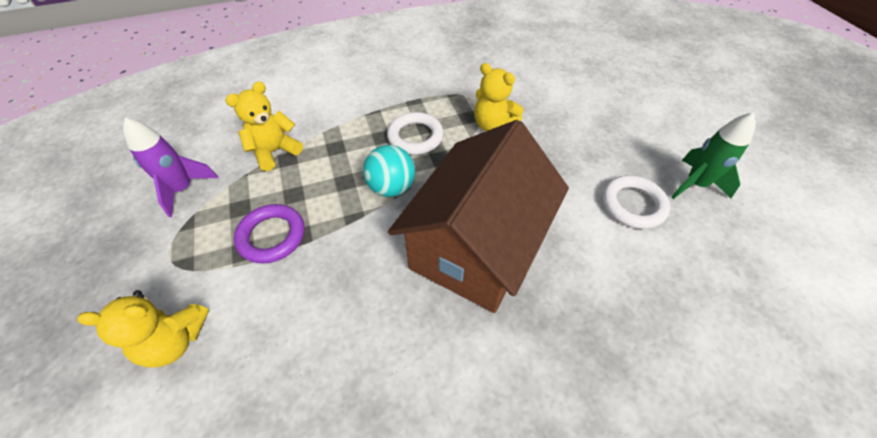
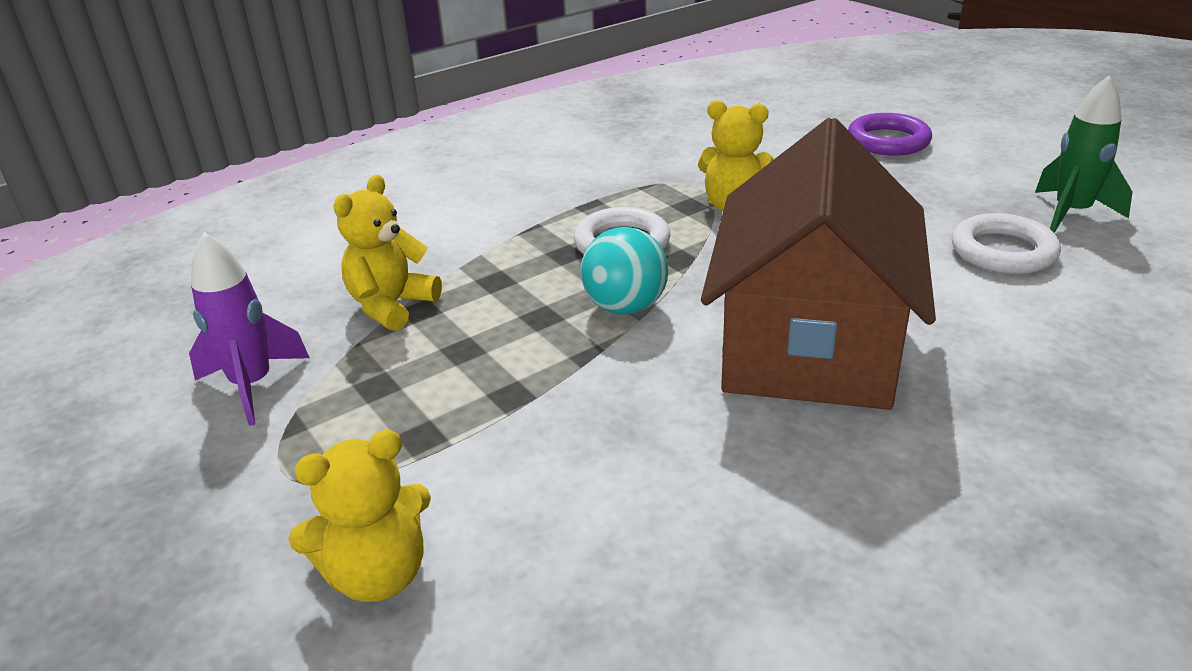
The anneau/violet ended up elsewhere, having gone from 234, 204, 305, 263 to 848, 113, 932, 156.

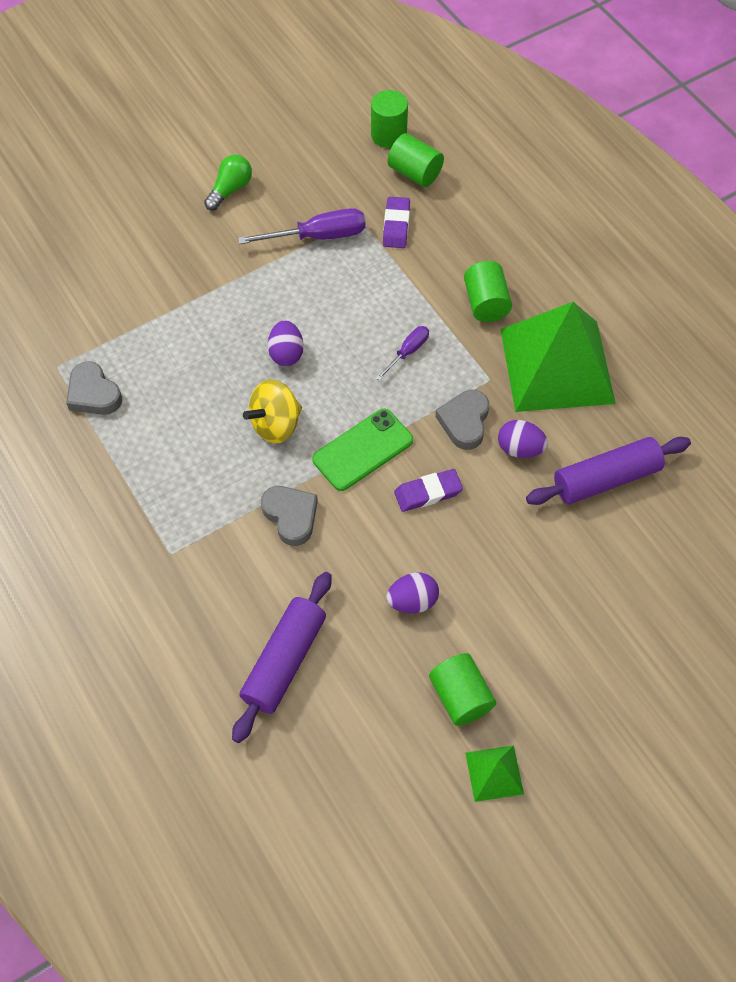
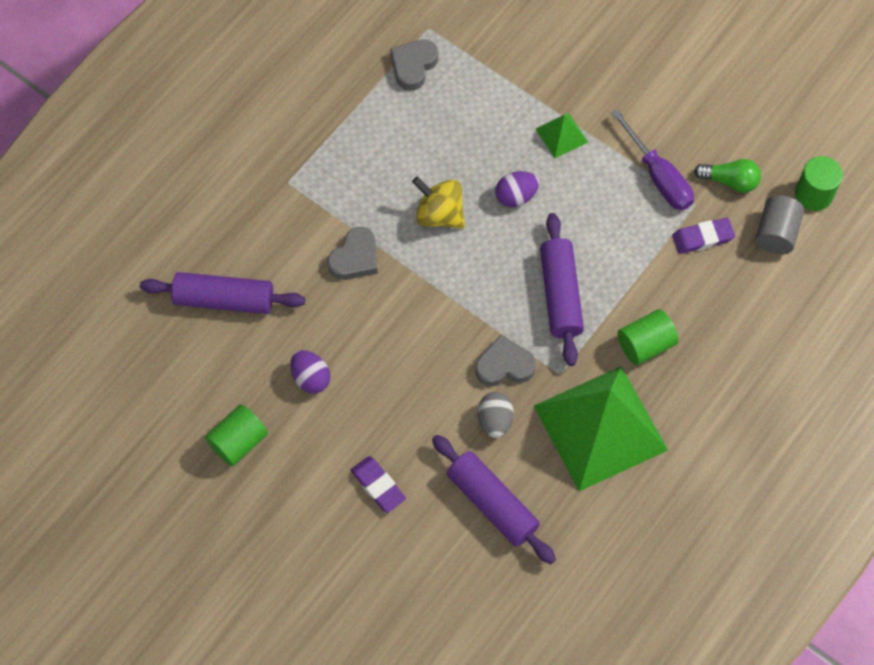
The second view lost the téléphone/vert at 312, 409, 413, 491. The ampoule/vert ended up elsewhere, having gone from 204, 155, 252, 211 to 694, 159, 761, 193. The gomme/violet ended up elsewhere, having gone from 394, 469, 463, 512 to 351, 456, 406, 513. The pyramide/vert ended up elsewhere, having gone from 465, 745, 524, 802 to 536, 113, 588, 158. Where the tournevis/violet stood at 376, 326, 429, 381, the rouleau à pâtisserie/violet came to stand at 540, 213, 584, 366. What was the cylindre/vert at 388, 133, 444, 187 turned into the cylindre/gris at 755, 195, 804, 254. What was the œuf/violet at 498, 420, 548, 458 turned into the œuf/gris at 478, 392, 514, 438.

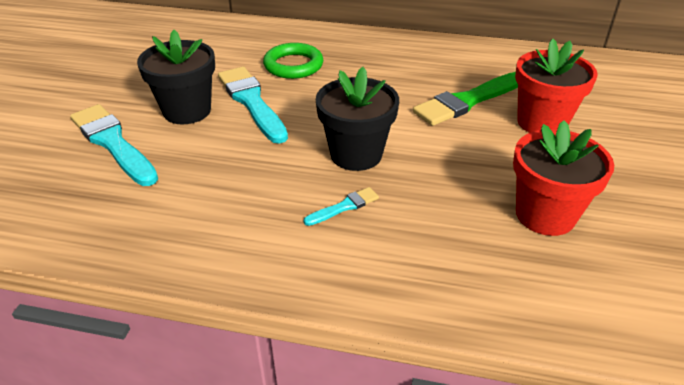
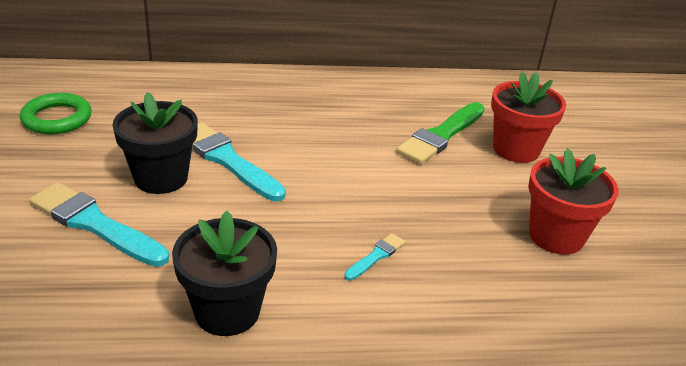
The anneau/vert ended up elsewhere, having gone from 263, 43, 323, 79 to 20, 93, 92, 134. The pot de fleurs/noir ended up elsewhere, having gone from 316, 67, 399, 171 to 172, 211, 277, 336.

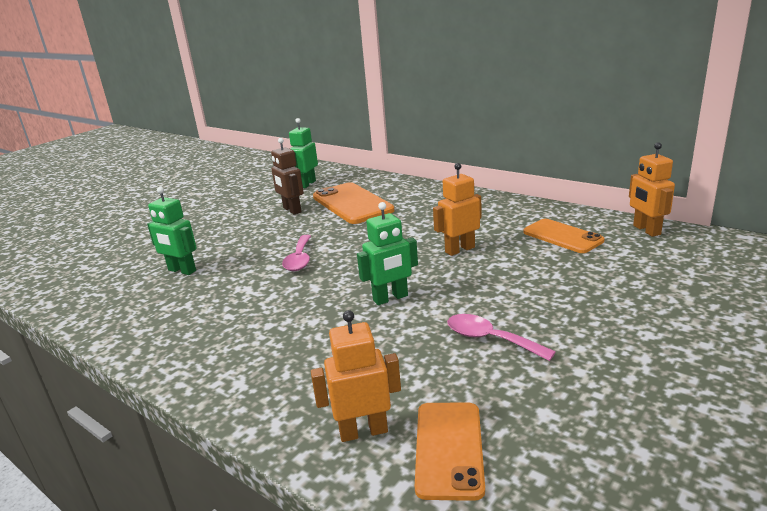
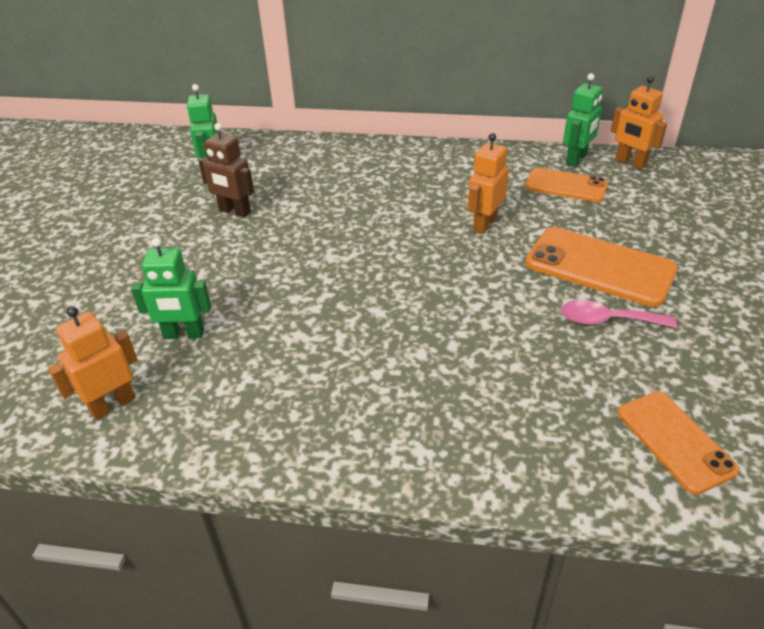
The second view lost the cuillère/rose at 282, 235, 311, 271. The robot/orange ended up elsewhere, having gone from 311, 310, 401, 442 to 48, 306, 138, 420. The téléphone/orange ended up elsewhere, having gone from 313, 182, 394, 224 to 525, 227, 678, 307. The robot/vert ended up elsewhere, having gone from 357, 202, 418, 305 to 563, 73, 603, 167.

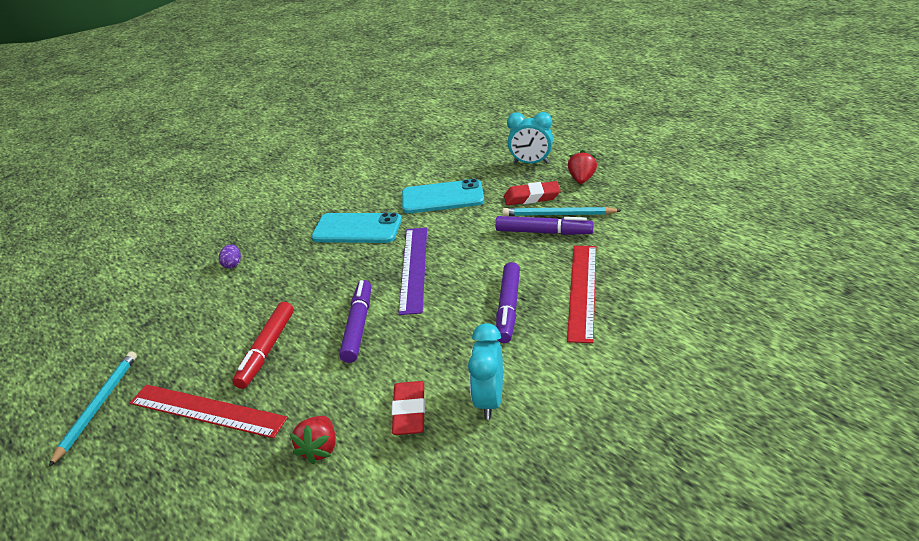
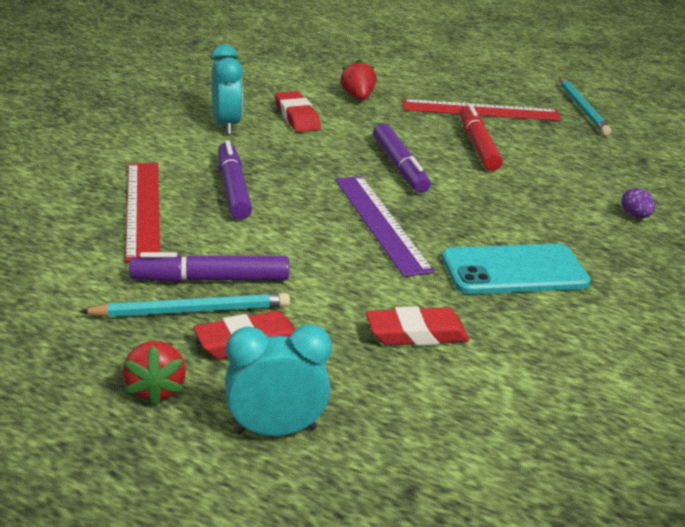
Where the téléphone/turquoise stood at 402, 179, 484, 214, the gomme/rouge came to stand at 366, 306, 469, 346.

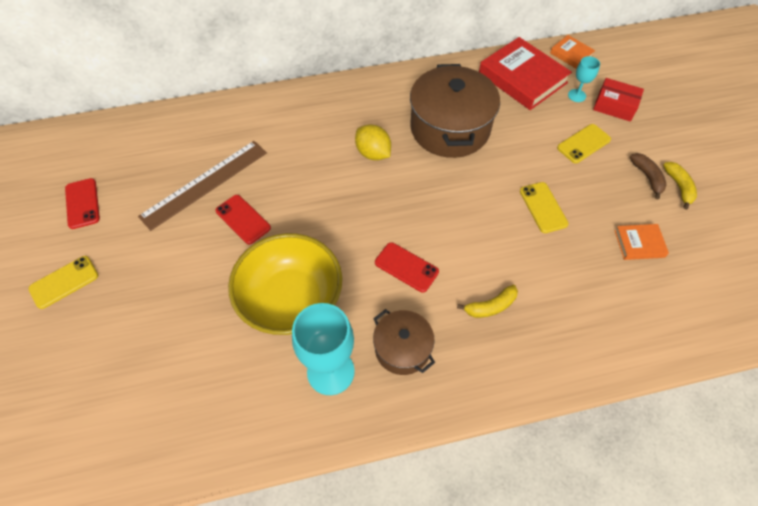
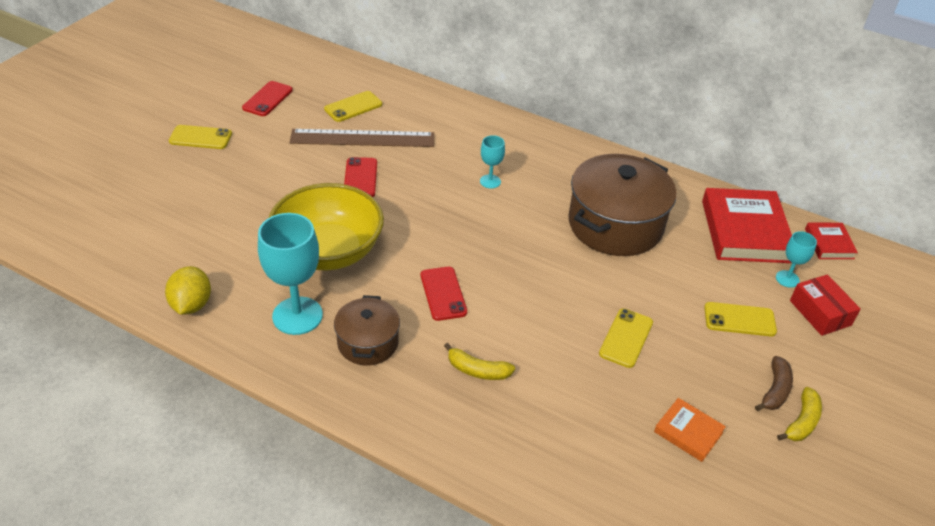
The second view gained the téléphone/jaune at 324, 91, 382, 122. The second view gained the verre à pied/turquoise at 480, 135, 505, 189. The citron/jaune ended up elsewhere, having gone from 355, 124, 391, 160 to 165, 266, 211, 315. What was the livre/orange at 550, 35, 595, 69 turned into the livre/rouge at 805, 223, 858, 259.

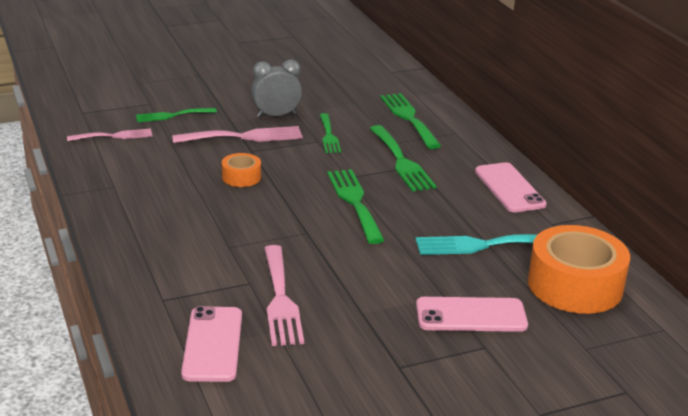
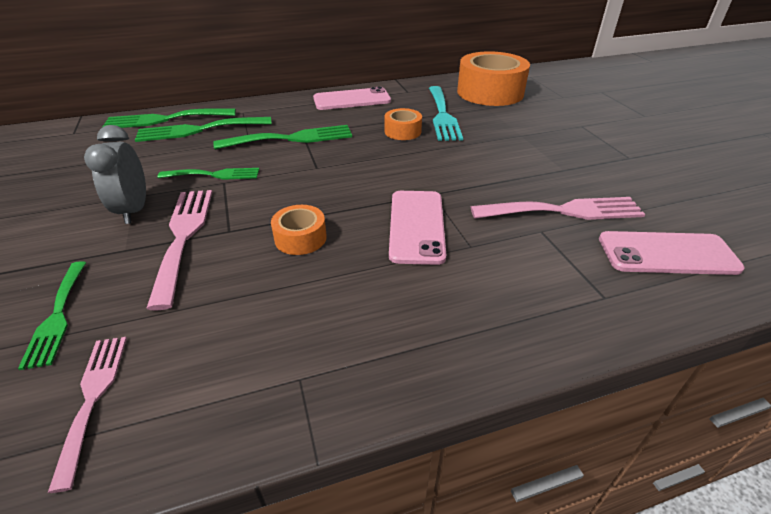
The second view gained the ruban adhésif/orange at 385, 108, 422, 140. The fourchette/vert ended up elsewhere, having gone from 327, 169, 385, 244 to 102, 108, 236, 128. The téléphone/rose ended up elsewhere, having gone from 416, 297, 528, 332 to 389, 191, 446, 265.

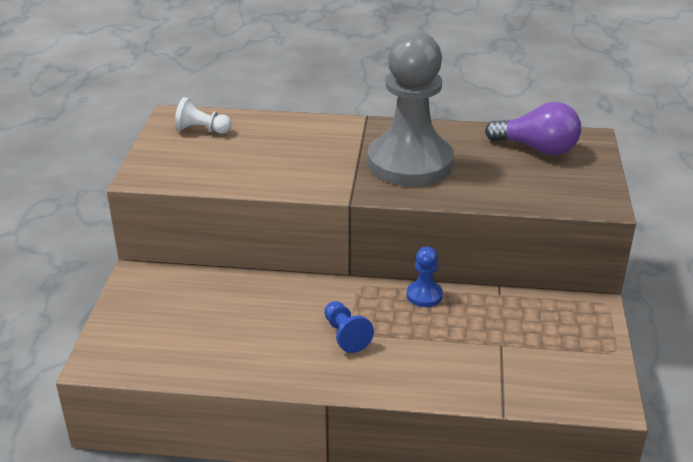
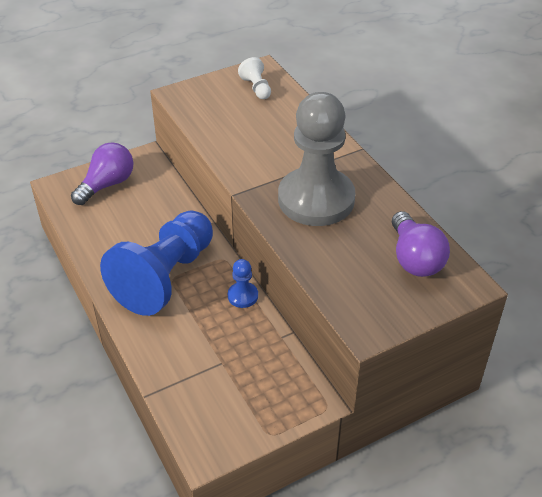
The second view gained the ampoule/violet at 71, 142, 133, 205. The size of the pion/bleu at 324, 301, 374, 353 changed by a factor of 2.48.

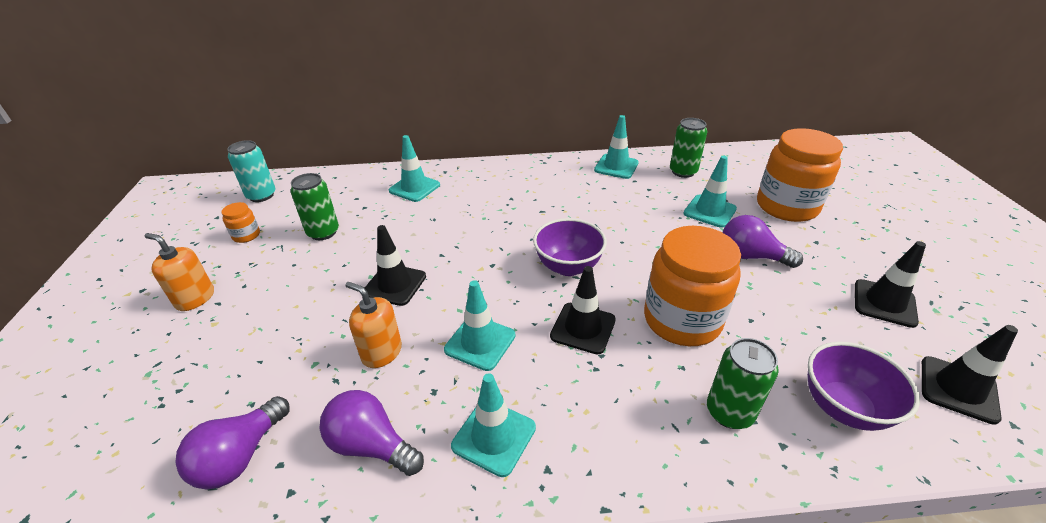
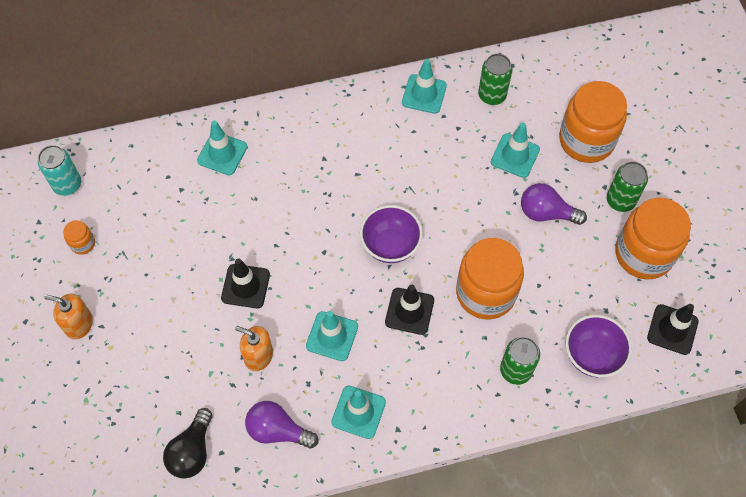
The canette/vert ended up elsewhere, having gone from 290, 173, 339, 240 to 607, 161, 648, 212. Where the cône de chantier/noir stood at 855, 241, 926, 328, the bocal/orange came to stand at 615, 198, 691, 280. What was the ampoule/violet at 175, 396, 290, 489 turned into the ampoule/noir at 163, 408, 213, 479.

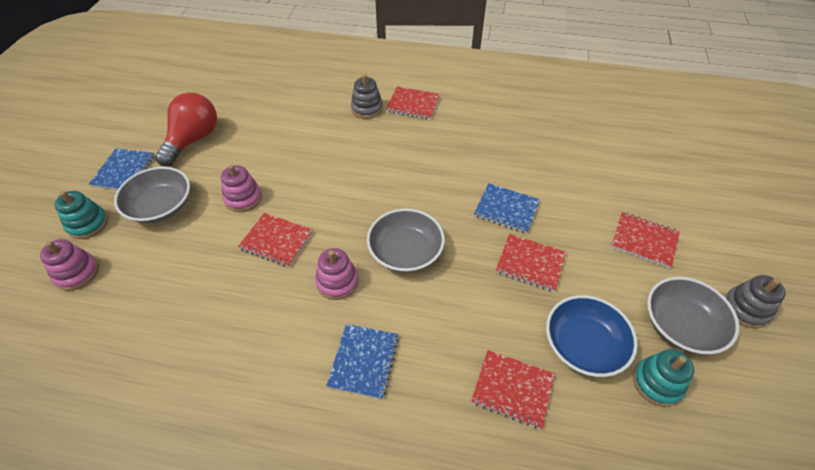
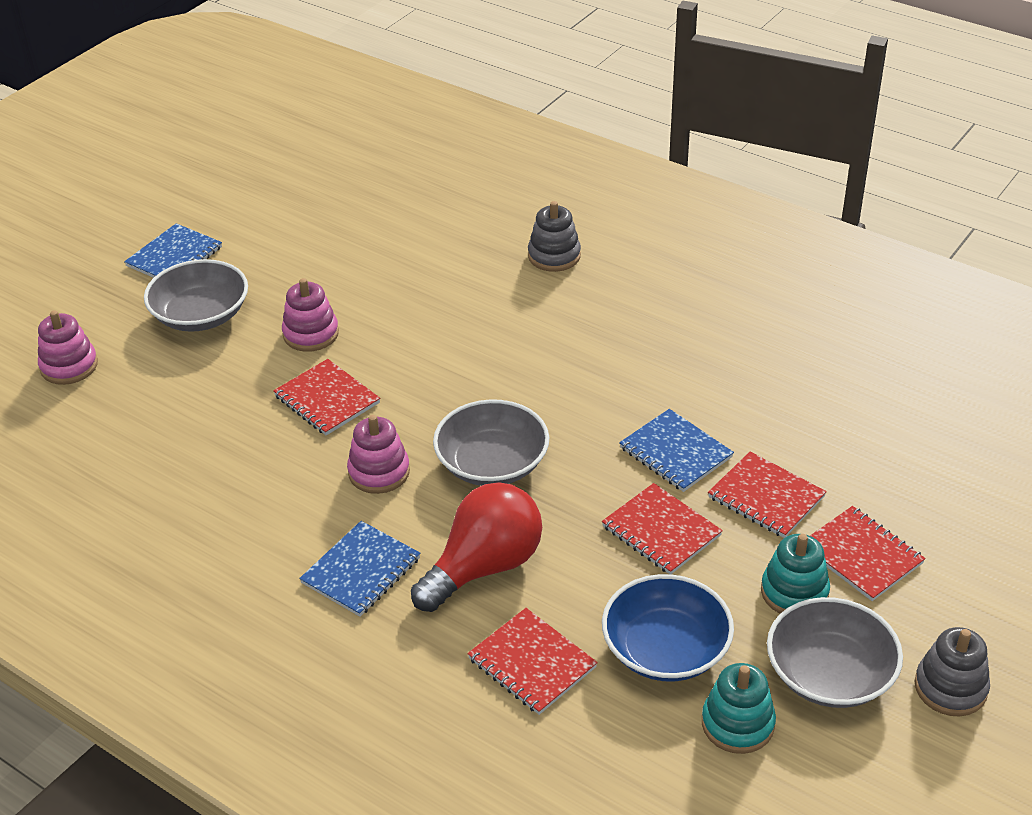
The jouet à empiler/turquoise ended up elsewhere, having gone from 54, 191, 108, 239 to 761, 534, 830, 614. The ampoule/rouge ended up elsewhere, having gone from 155, 93, 217, 166 to 411, 482, 542, 612. The carnet/rouge ended up elsewhere, having gone from 386, 86, 440, 120 to 708, 452, 827, 538.

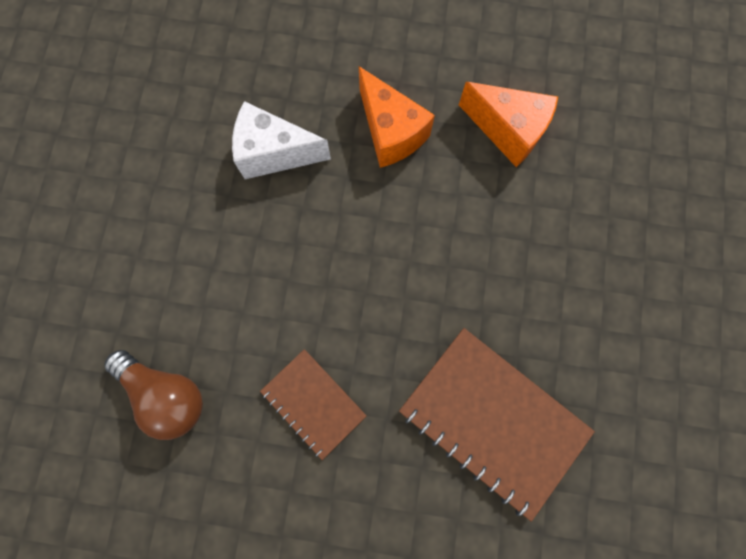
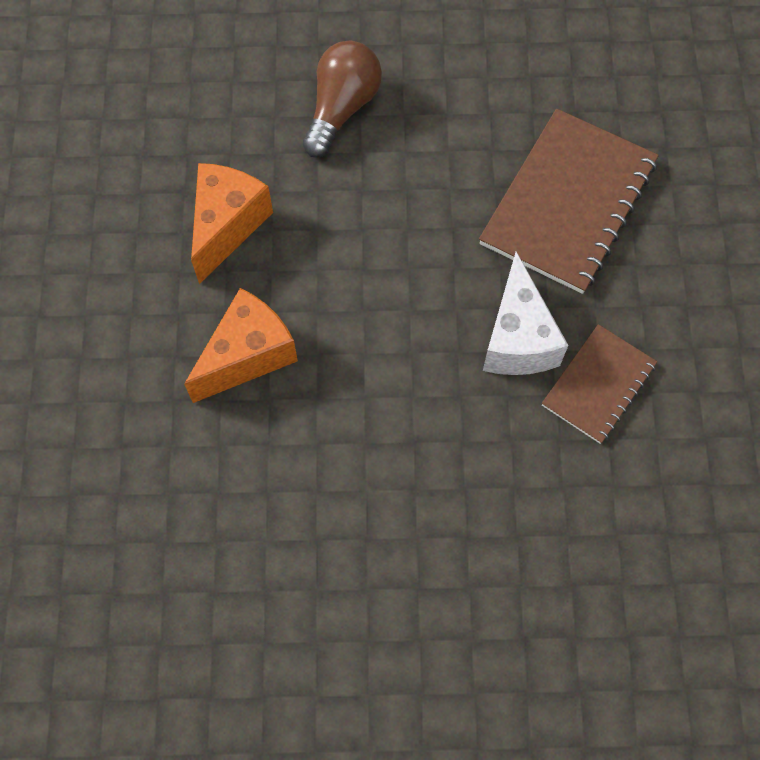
The ampoule/marron ended up elsewhere, having gone from 104, 350, 203, 440 to 303, 40, 382, 158. The fromage/blanc ended up elsewhere, having gone from 232, 101, 331, 179 to 483, 252, 568, 375.

